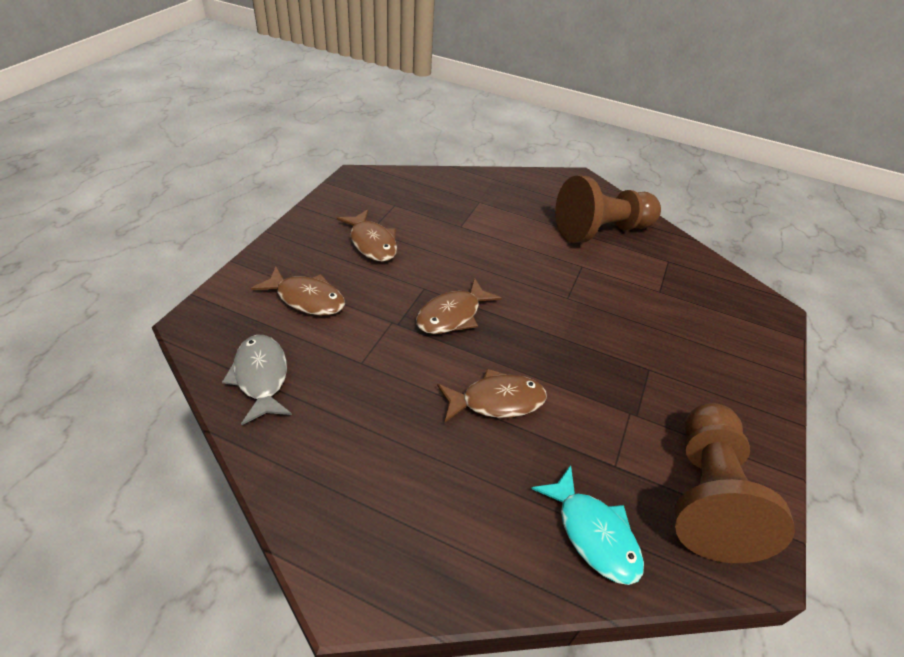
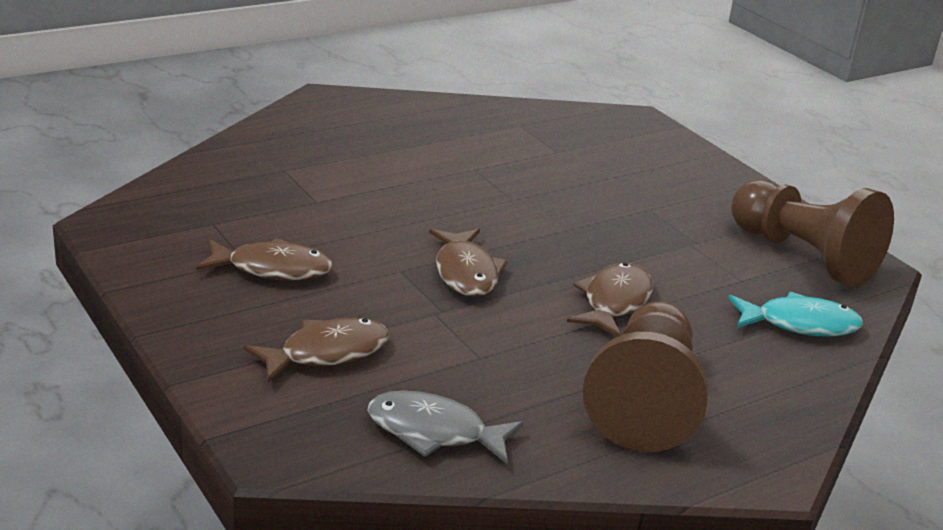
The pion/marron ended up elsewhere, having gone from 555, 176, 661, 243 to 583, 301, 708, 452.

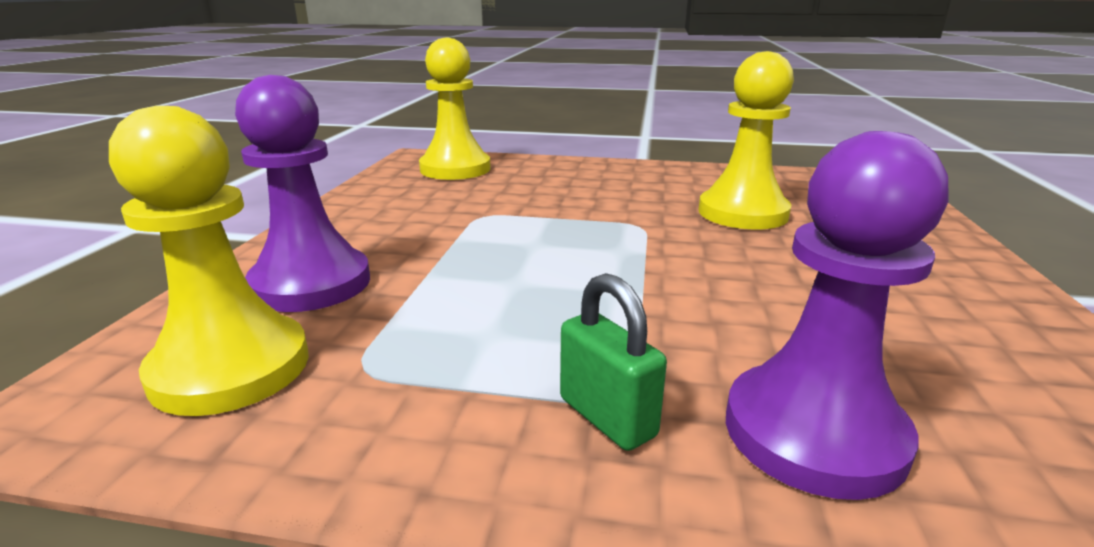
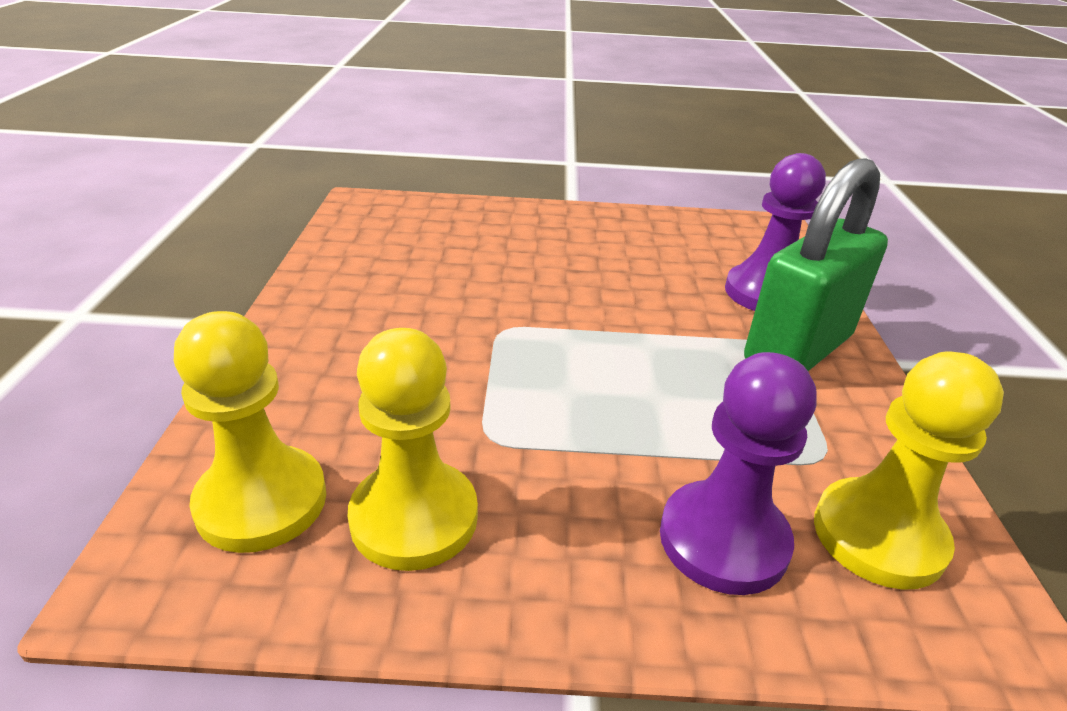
The pion/jaune ended up elsewhere, having gone from 699, 51, 794, 229 to 347, 328, 478, 571. The size of the cadenas/vert at 560, 273, 667, 451 changed by a factor of 2.26.

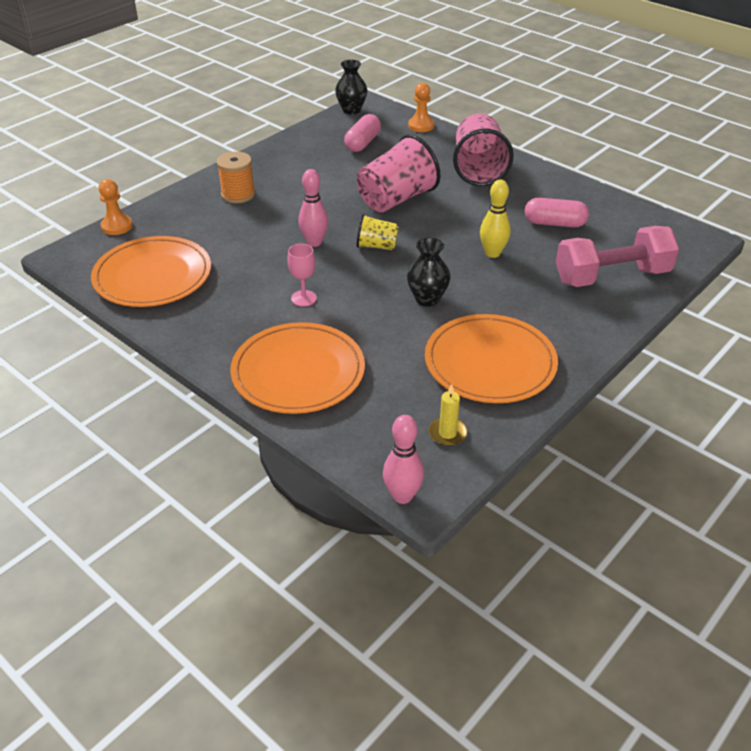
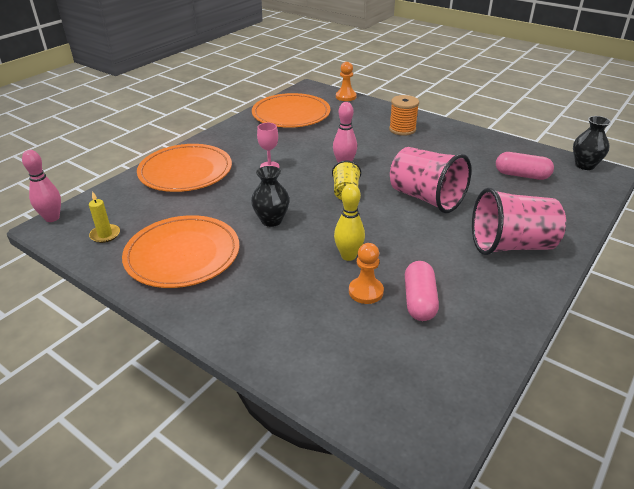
The second view lost the haltère/rose at 556, 226, 679, 287. The pion/orange ended up elsewhere, having gone from 408, 83, 434, 132 to 349, 243, 384, 304.

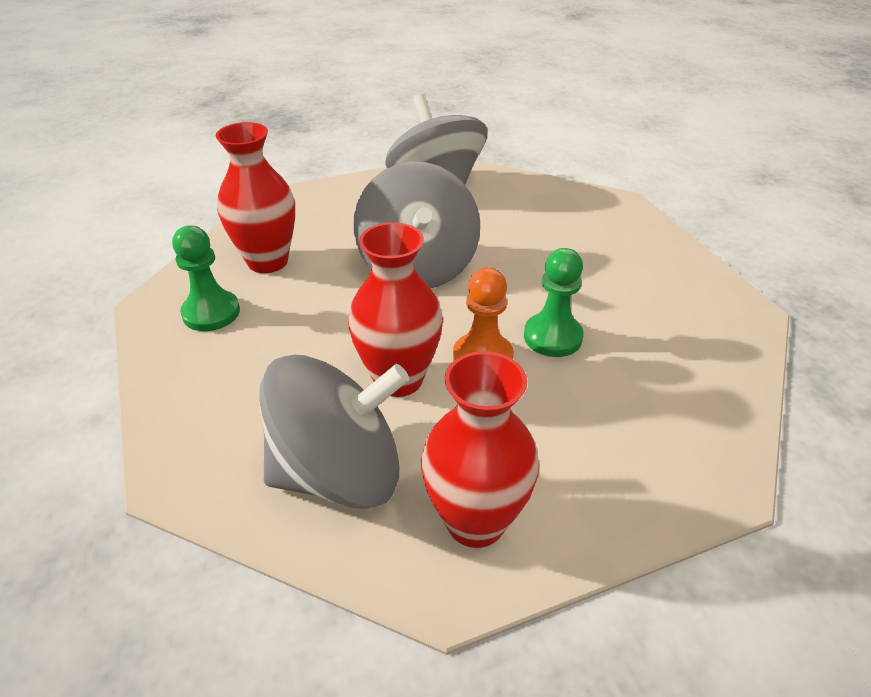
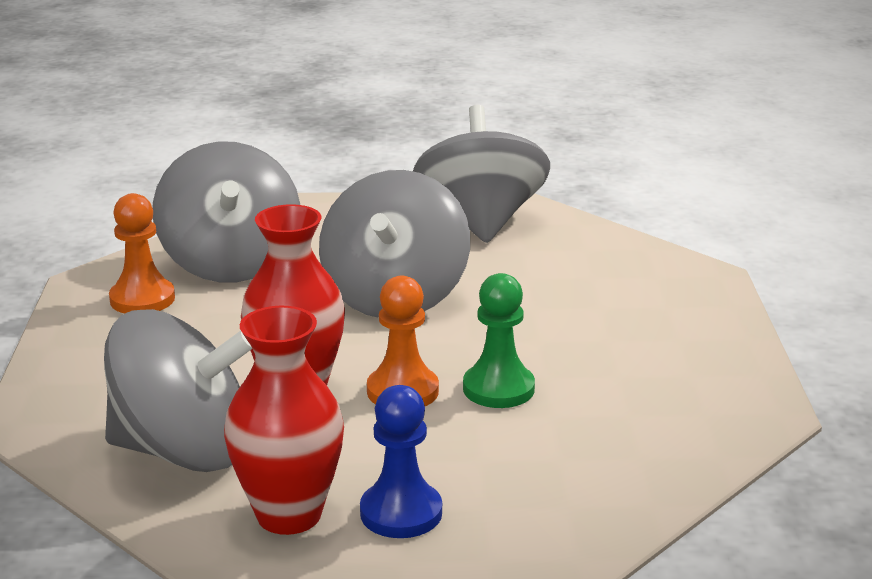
The second view gained the pion/bleu at 360, 385, 442, 538. Where the vase/rouge stood at 216, 122, 295, 273, the toupie/gris came to stand at 153, 141, 300, 283. What was the pion/vert at 172, 225, 240, 331 turned into the pion/orange at 109, 193, 175, 313.

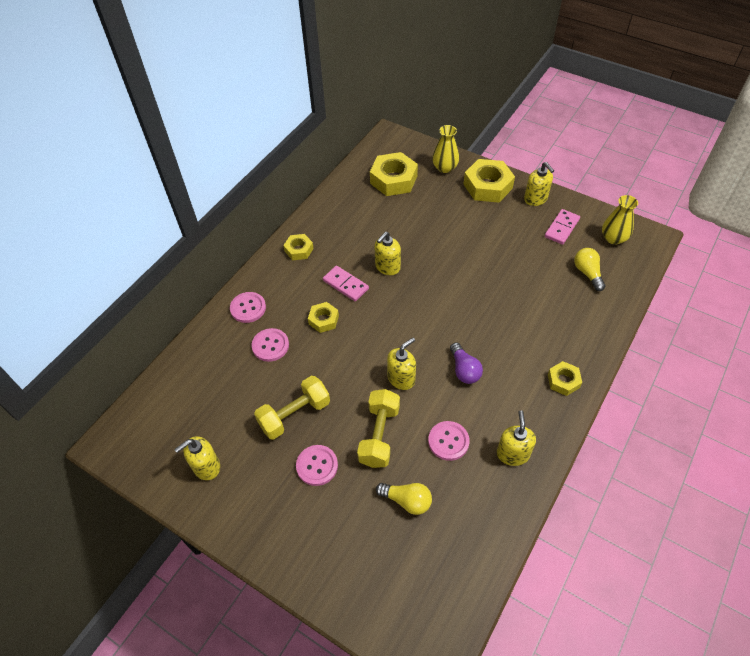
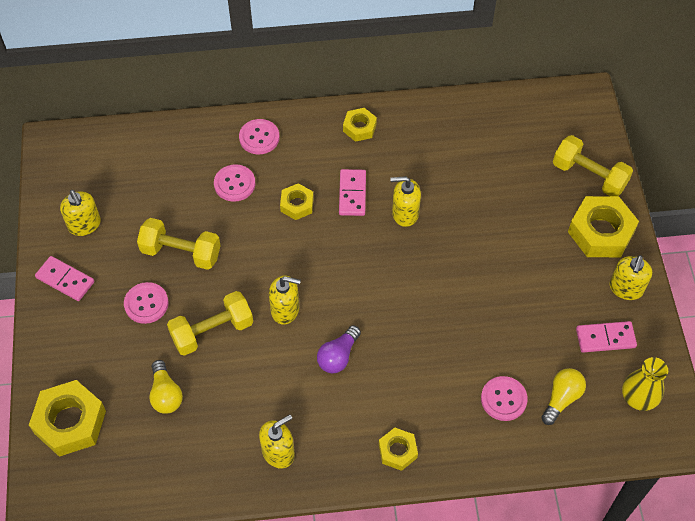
The second view gained the domino/rose at 35, 256, 94, 301. The écrou/jaune ended up elsewhere, having gone from 370, 152, 418, 196 to 29, 380, 106, 457. The bouton/rose ended up elsewhere, having gone from 428, 421, 470, 461 to 481, 376, 528, 421. Where the vase/jaune stood at 432, 125, 459, 173, the haltère/jaune came to stand at 553, 135, 633, 197. The distributeur de savon/jaune at 174, 436, 220, 480 ended up facing another way, 135 degrees counterclockwise from before.

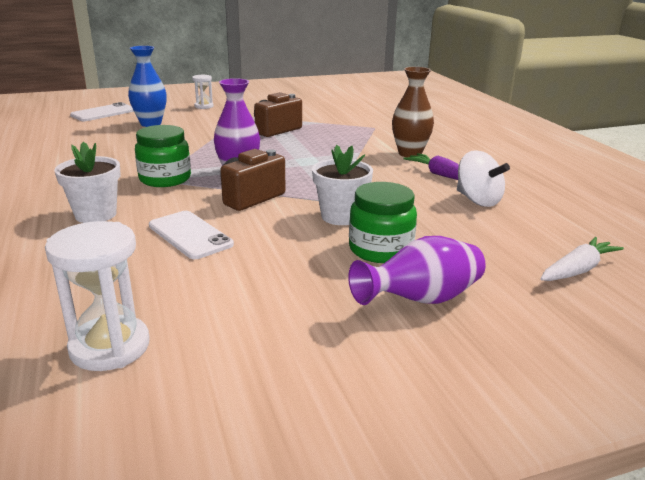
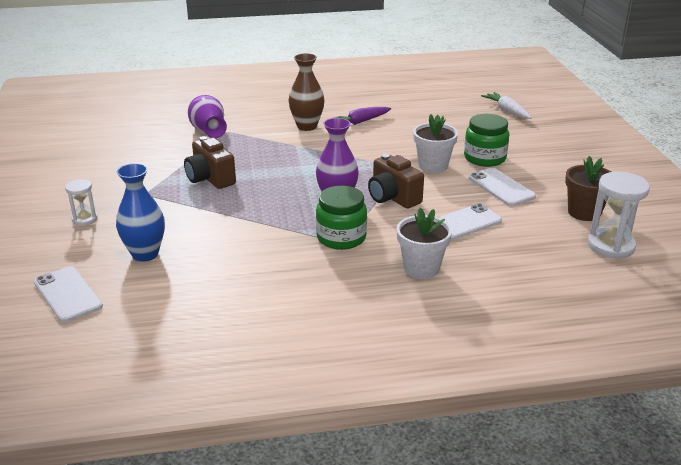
The second view lost the toupie/blanc at 457, 150, 510, 207. The second view gained the téléphone/blanc at 469, 168, 536, 206. The second view gained the pot de fleurs/marron at 565, 156, 611, 221. The vase/violet ended up elsewhere, having gone from 348, 236, 486, 305 to 188, 95, 227, 138.

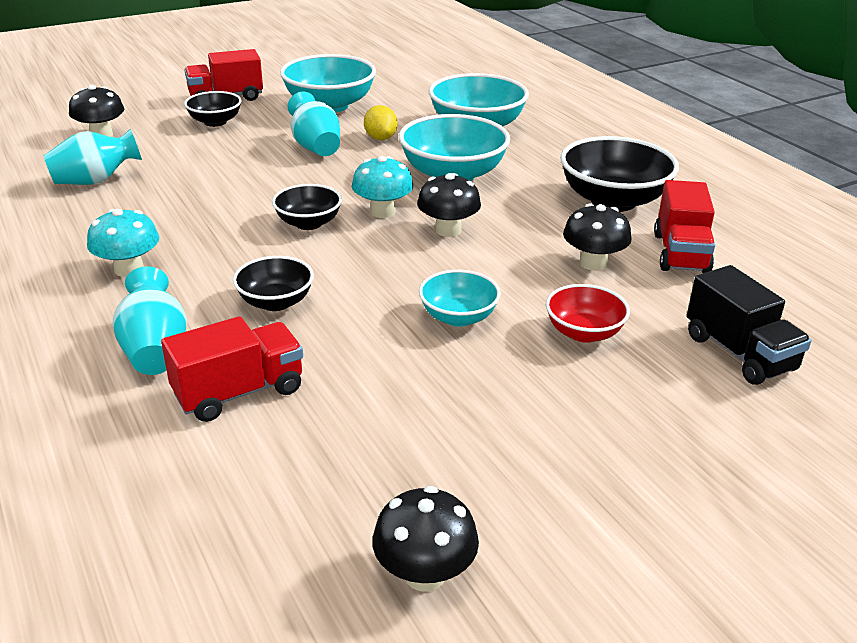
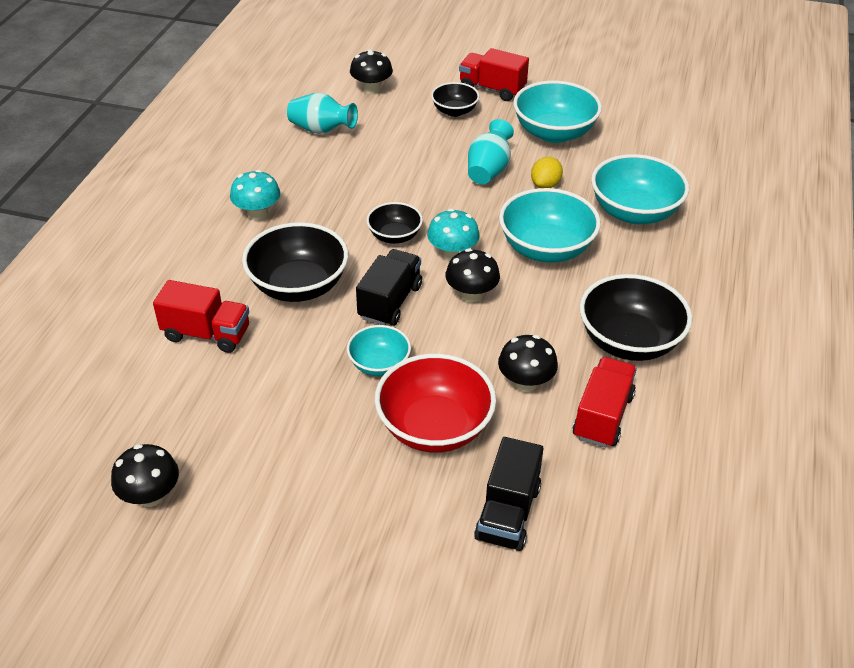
The second view lost the vase/turquoise at 112, 266, 187, 375. The second view gained the camion/noir at 356, 249, 422, 326. The camion/rouge at 654, 180, 715, 273 ended up facing another way, 150 degrees clockwise from before. The size of the bol/noir at 233, 256, 314, 311 changed by a factor of 1.75. The size of the bol/rouge at 546, 284, 630, 343 changed by a factor of 1.75.

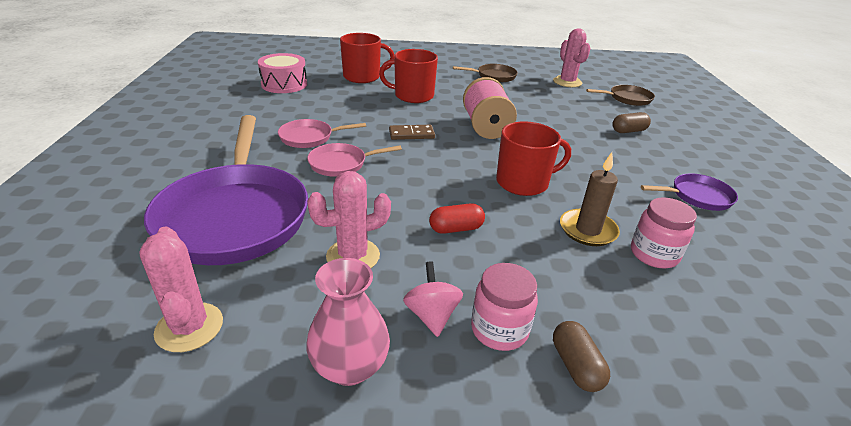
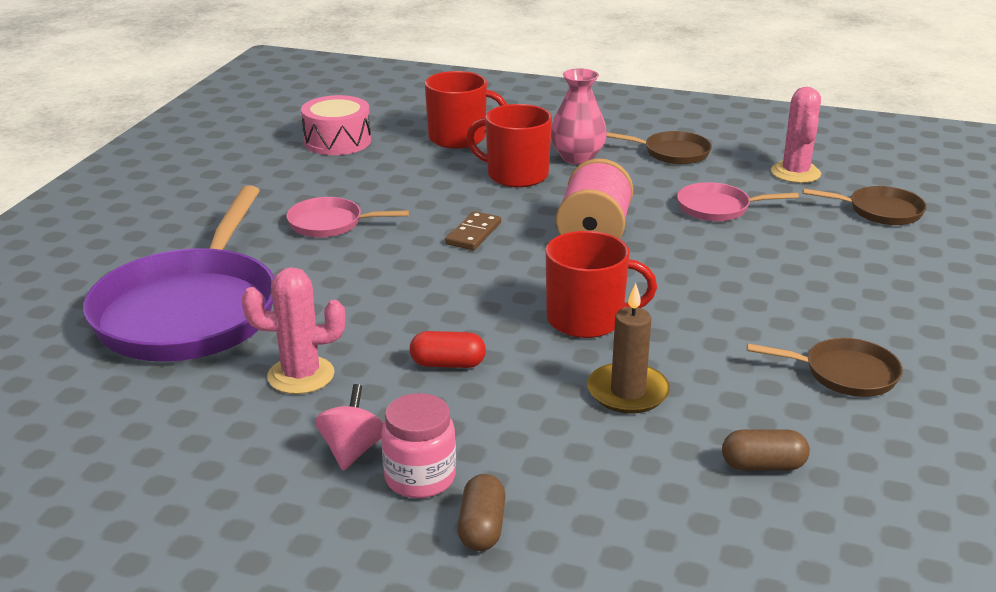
The second view lost the cactus/rose at 139, 226, 223, 352. The second view lost the bocal/rose at 631, 197, 697, 269. The vase/rose ended up elsewhere, having gone from 306, 258, 390, 386 to 551, 68, 607, 164. The poêle/rose ended up elsewhere, having gone from 307, 143, 402, 177 to 677, 182, 799, 221. The gélule/marron ended up elsewhere, having gone from 612, 112, 651, 133 to 722, 430, 810, 471. What was the poêle/violet at 641, 173, 738, 211 turned into the poêle/marron at 747, 338, 903, 397. The domino/marron at 389, 125, 435, 140 ended up facing another way, 75 degrees counterclockwise from before.

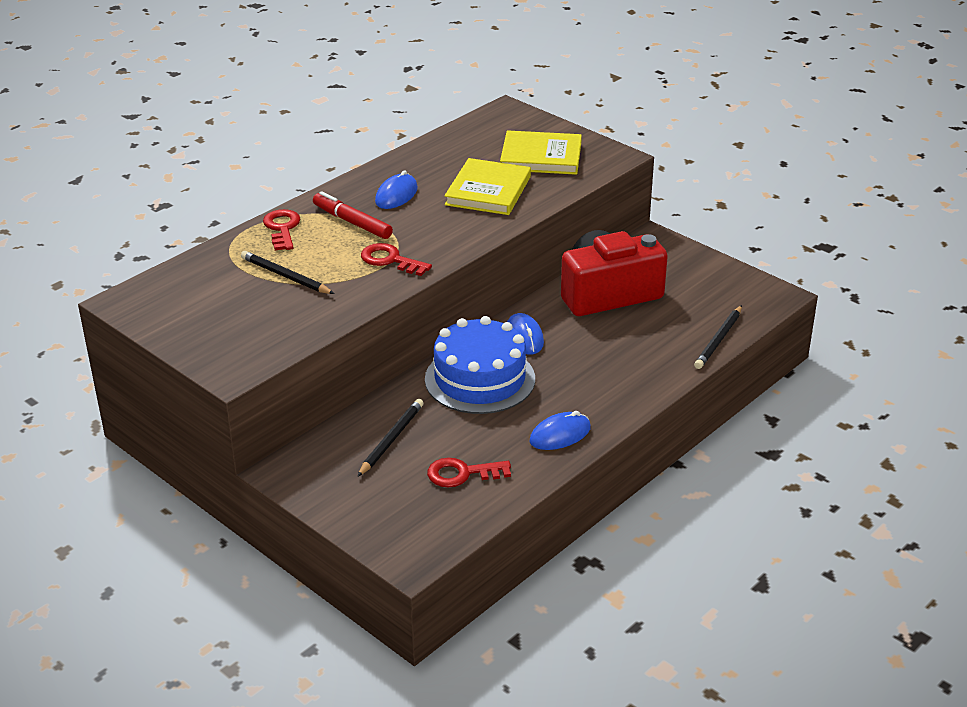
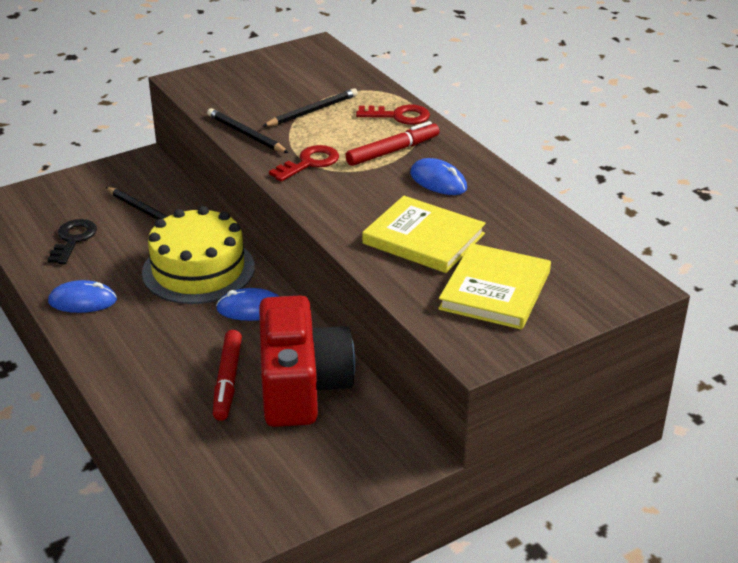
The second view gained the feutre/rouge at 213, 330, 242, 421. The crayon/noir ended up elsewhere, having gone from 694, 305, 742, 369 to 207, 108, 289, 153. What was the gâteau/bleu at 425, 316, 535, 414 turned into the gâteau/jaune at 142, 206, 255, 304. What was the clé/rouge at 427, 458, 511, 488 turned into the clé/noir at 47, 219, 97, 264. The souris/bleu at 530, 411, 591, 450 ended up facing another way, 75 degrees counterclockwise from before.

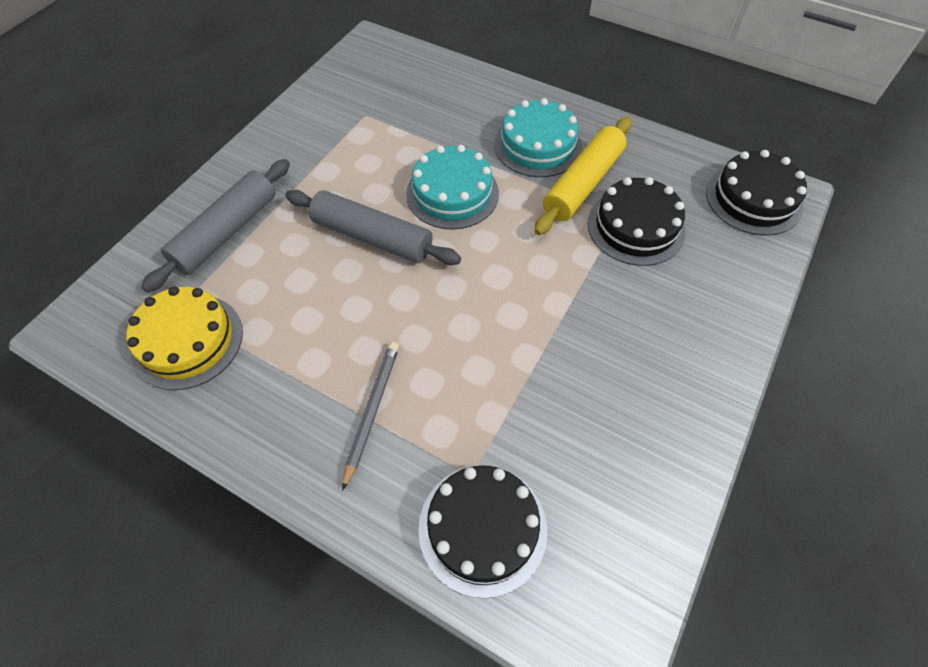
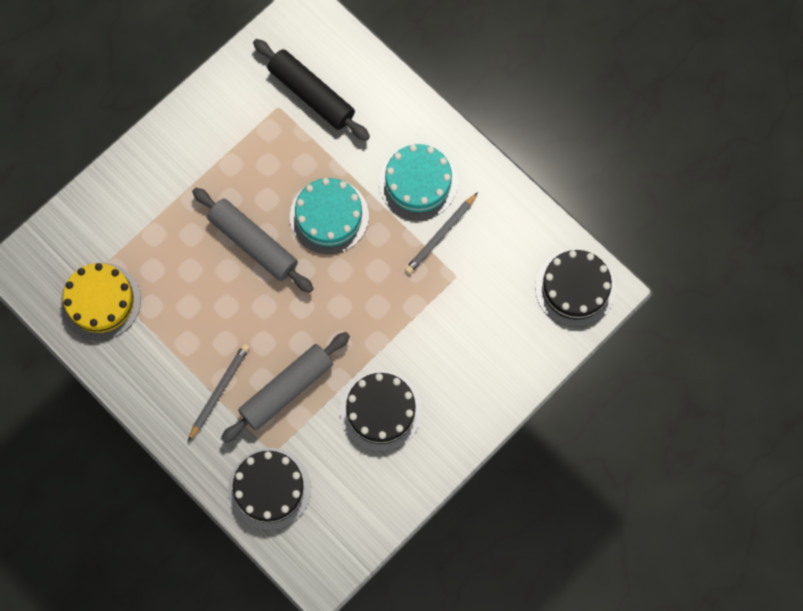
The second view gained the rouleau à pâtisserie/noir at 253, 39, 370, 141. The rouleau à pâtisserie/gris ended up elsewhere, having gone from 141, 159, 290, 293 to 221, 332, 350, 443. The gâteau/noir ended up elsewhere, having gone from 587, 177, 685, 266 to 340, 371, 422, 452. Where the rouleau à pâtisserie/jaune stood at 534, 117, 631, 235, the crayon/gris came to stand at 405, 192, 478, 274.

